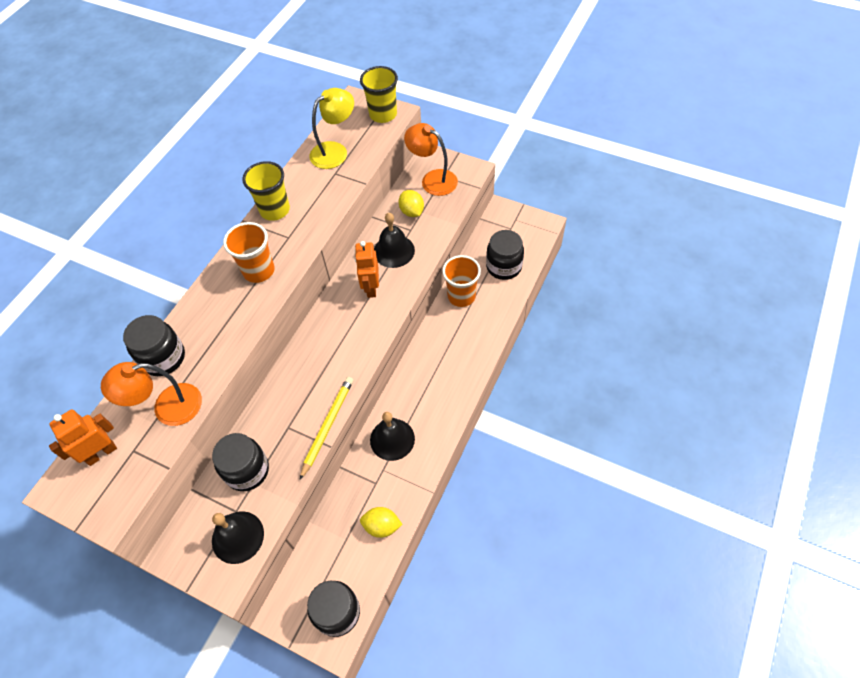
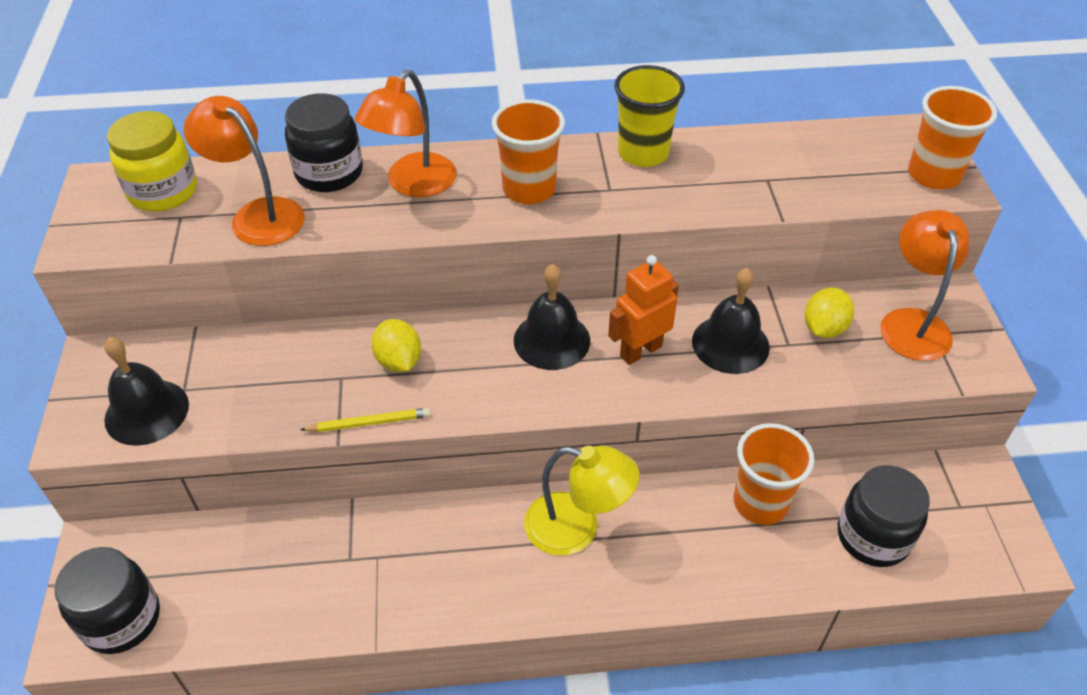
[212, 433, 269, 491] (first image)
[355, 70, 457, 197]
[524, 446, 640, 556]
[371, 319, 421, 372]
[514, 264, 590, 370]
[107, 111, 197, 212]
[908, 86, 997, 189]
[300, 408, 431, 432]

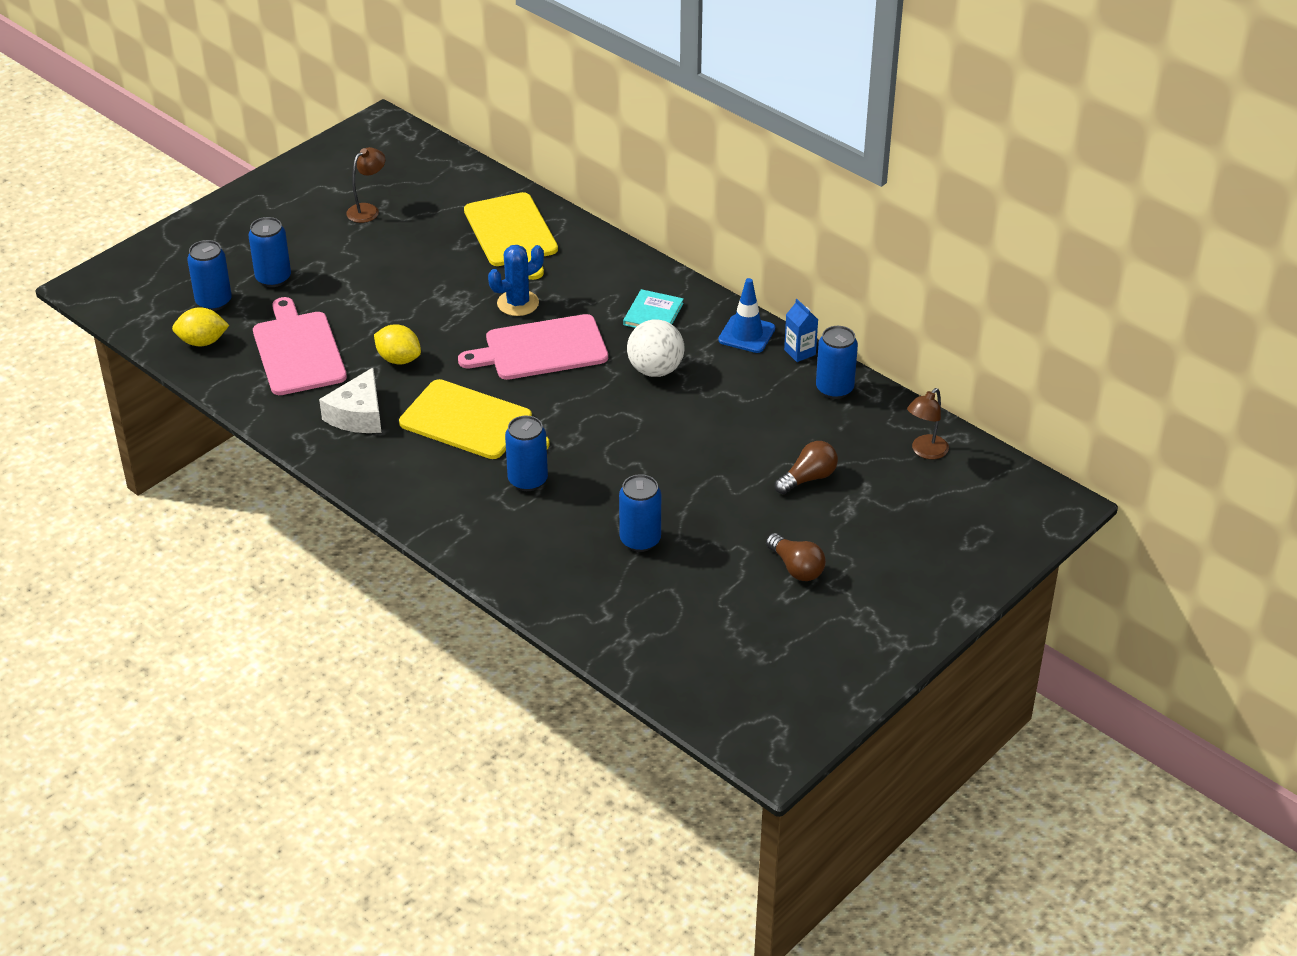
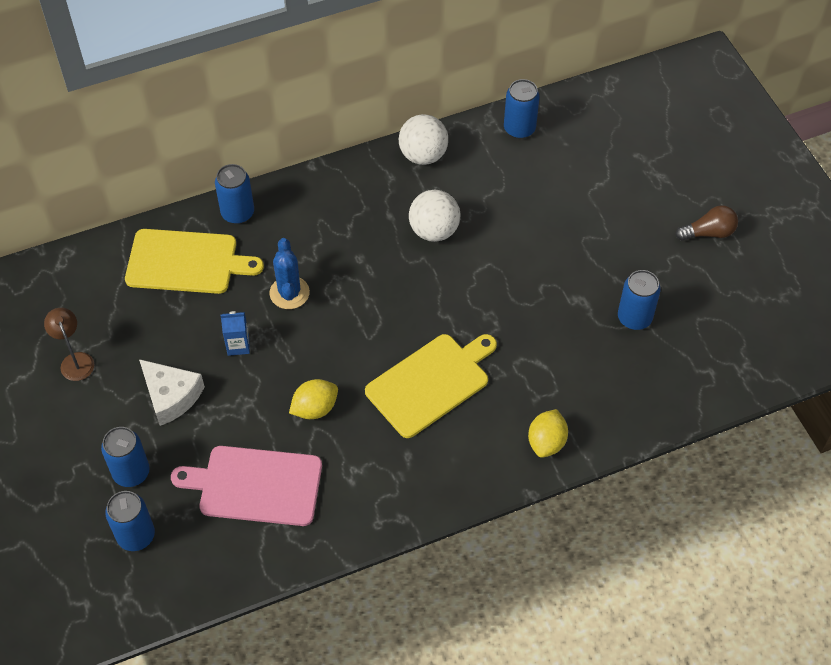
[458, 314, 608, 380] (first image)
[623, 289, 684, 328] (first image)
[775, 441, 838, 494] (first image)
[907, 388, 949, 459] (first image)
[528, 409, 568, 458]
[139, 359, 205, 426]
[215, 164, 254, 224]
[221, 311, 250, 356]
[399, 114, 448, 165]

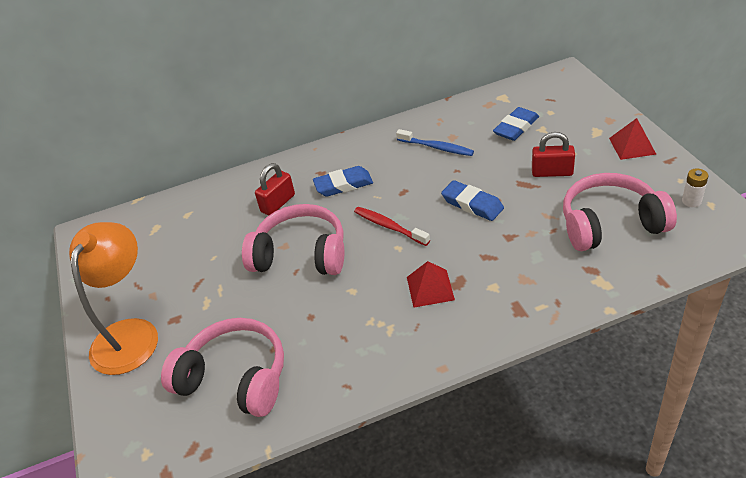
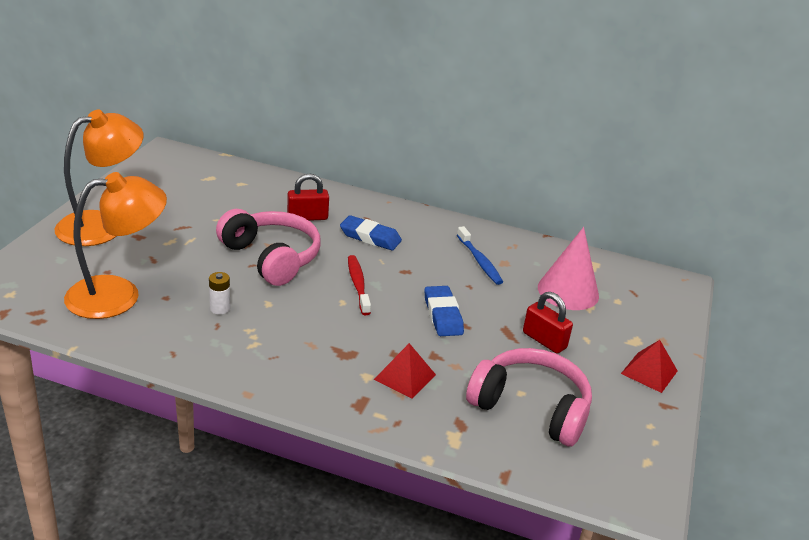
[374, 343, 436, 399]
[209, 272, 230, 315]
[64, 172, 167, 319]
[538, 227, 599, 310]

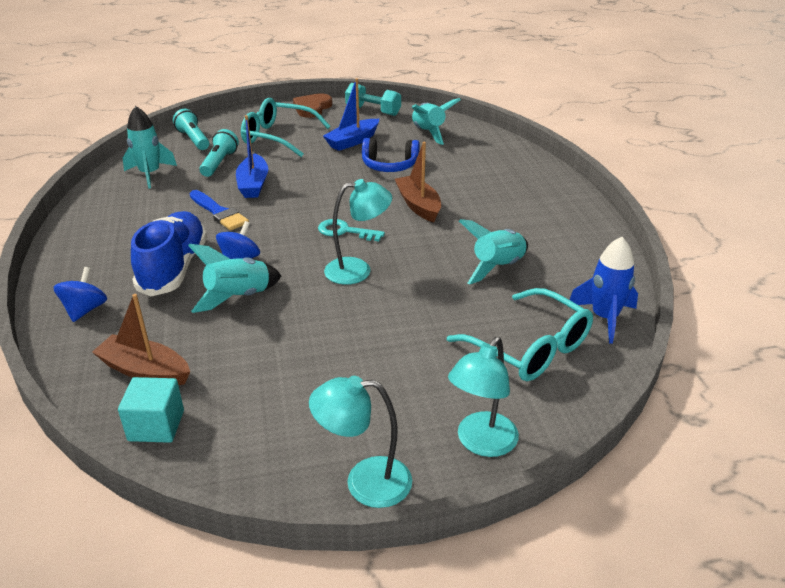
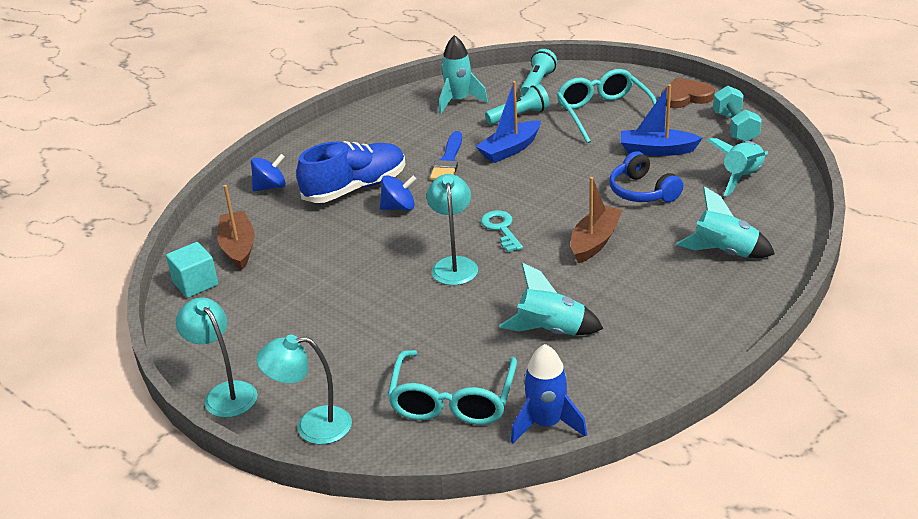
[676, 186, 775, 258]
[426, 174, 478, 285]

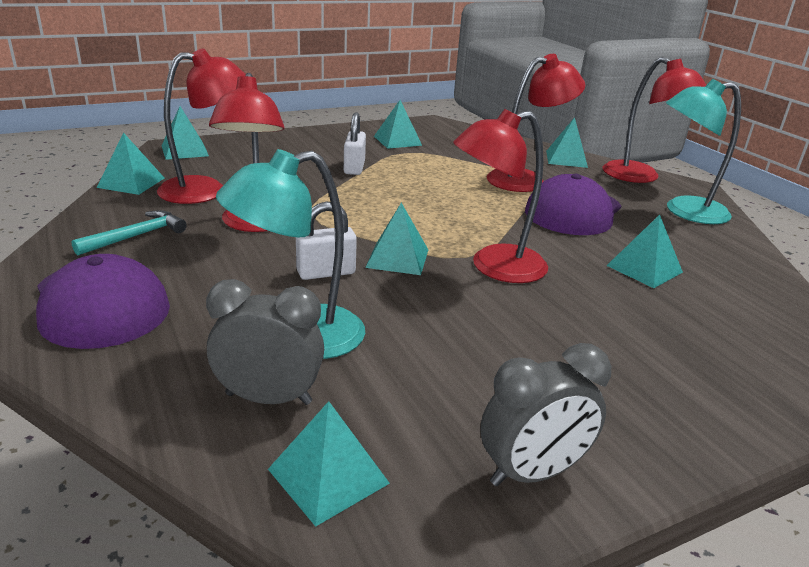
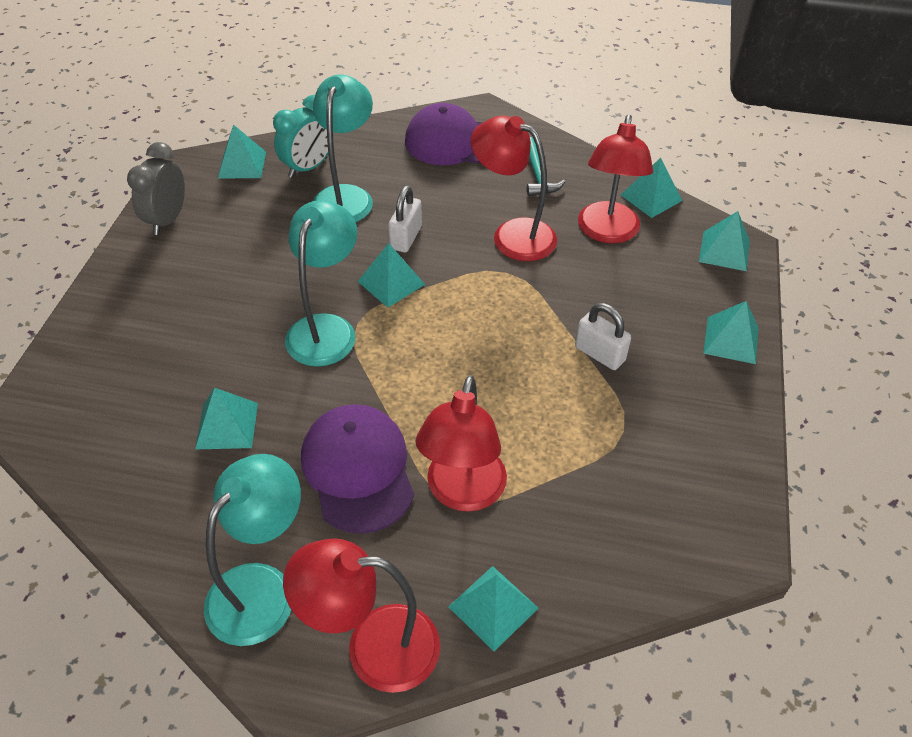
[703, 301, 759, 364]
[273, 95, 328, 178]
[285, 200, 357, 367]

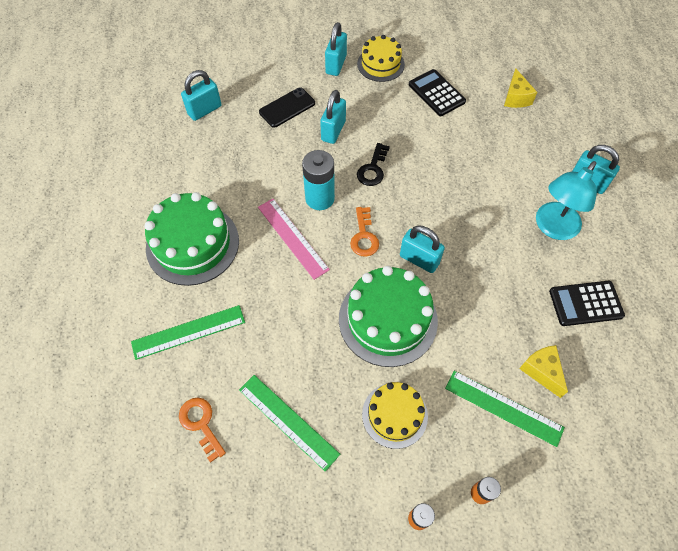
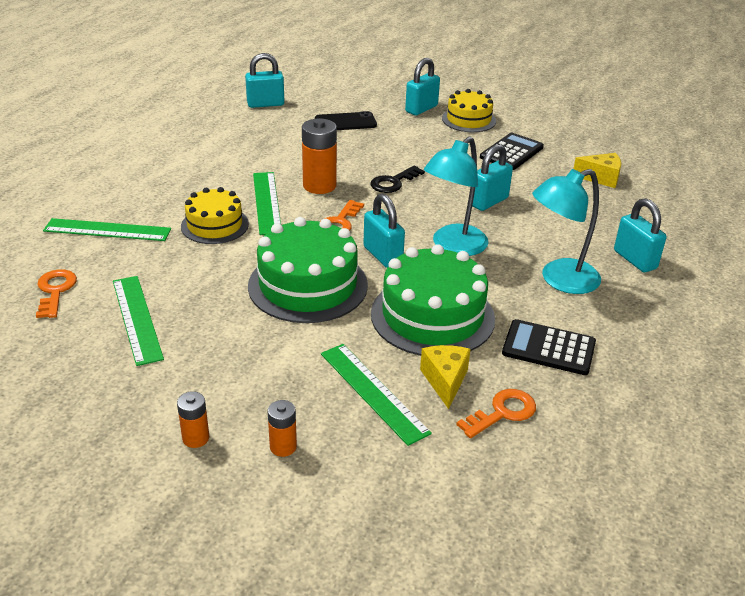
[424, 136, 489, 256]
[456, 389, 536, 438]
[371, 244, 495, 356]
[472, 144, 513, 211]
[181, 187, 249, 244]
[253, 172, 281, 235]
[302, 118, 337, 194]
[480, 133, 544, 170]
[573, 153, 621, 188]

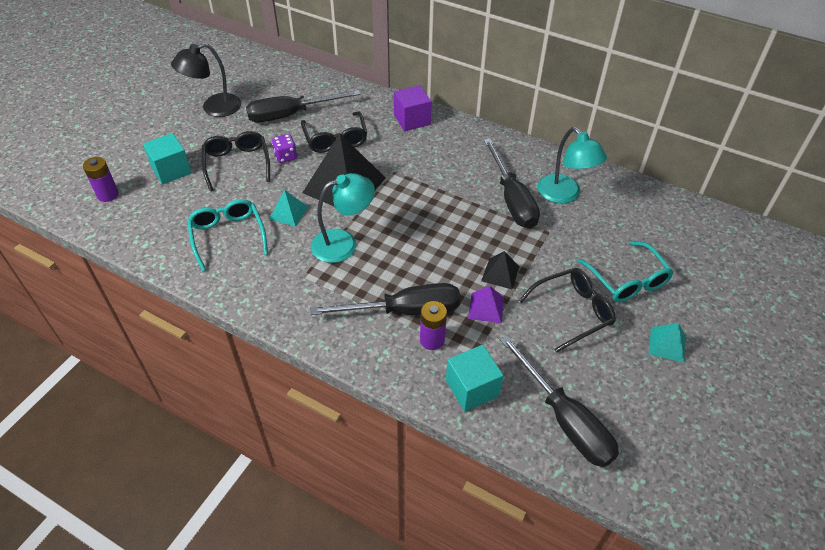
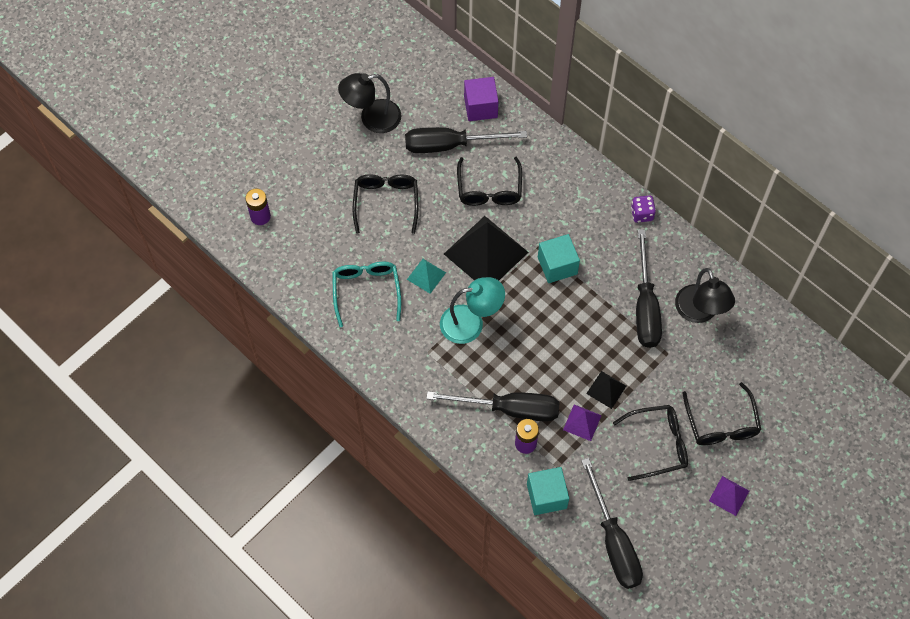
[538, 234, 580, 283]
[631, 195, 656, 223]
[464, 77, 499, 121]
[675, 268, 735, 323]
[683, 382, 761, 445]
[709, 476, 749, 516]

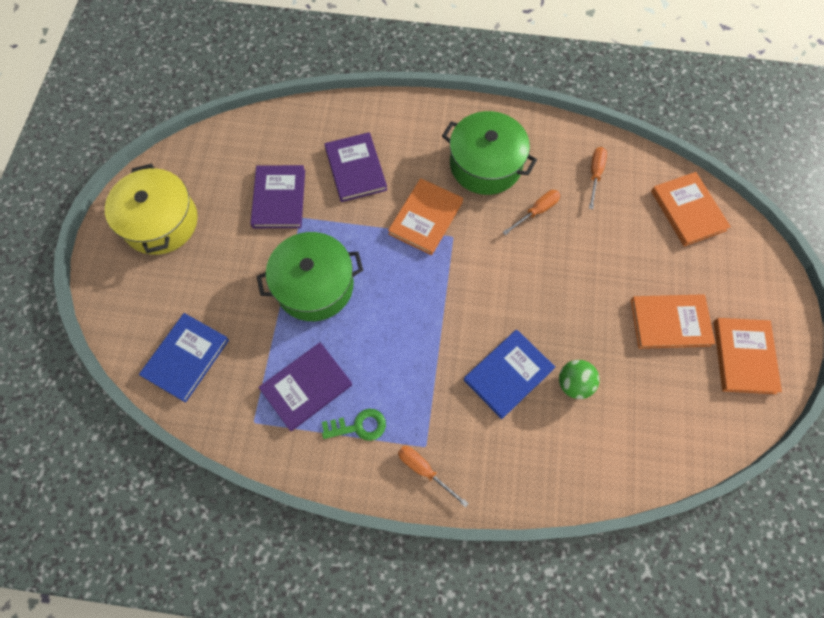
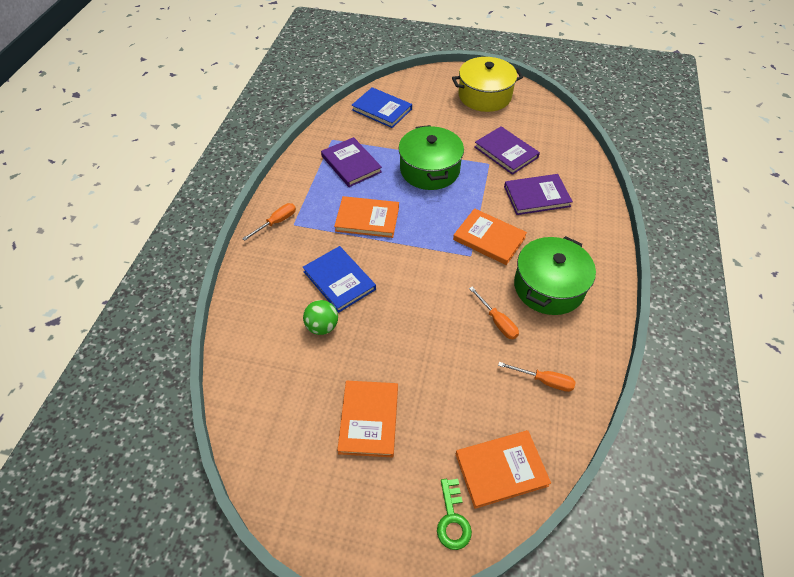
[437, 479, 472, 550]
[334, 196, 399, 238]
[474, 126, 540, 175]

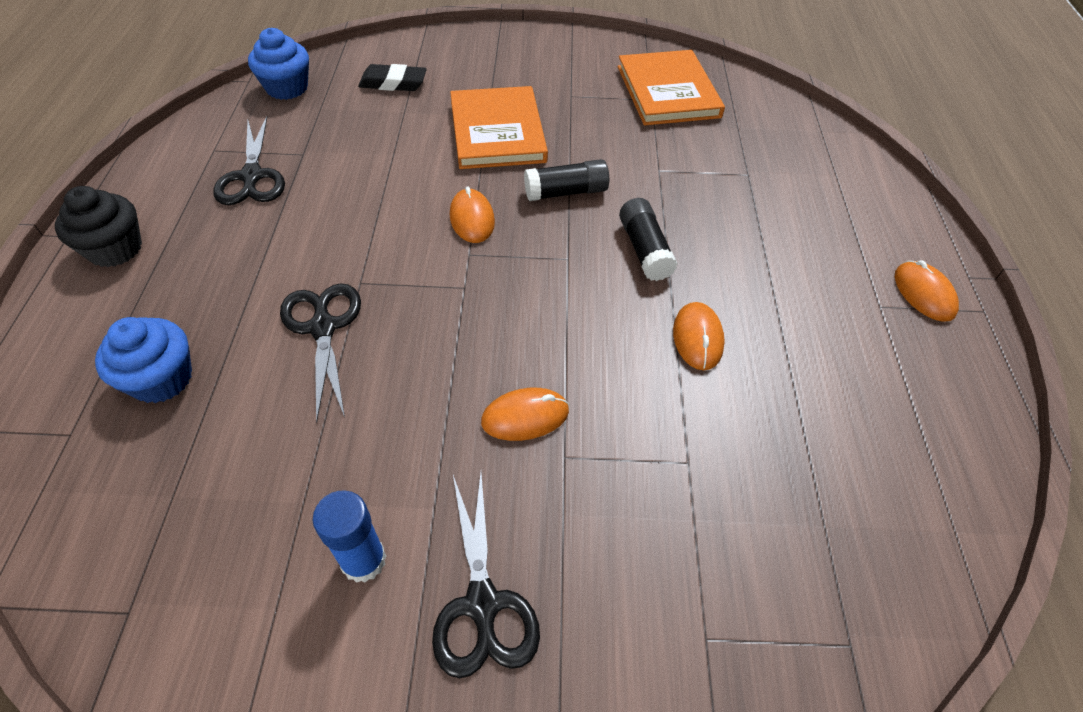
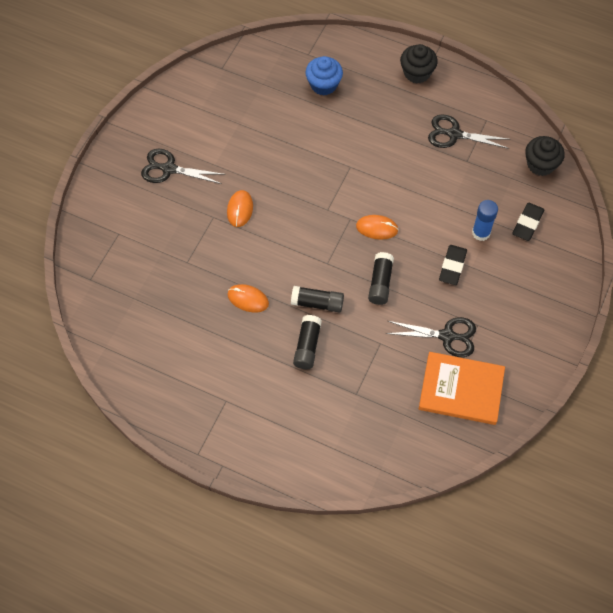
[895, 260, 959, 322] (first image)
[293, 315, 322, 369]
[386, 317, 476, 357]
[472, 200, 498, 241]
[439, 245, 467, 285]
[525, 136, 565, 176]

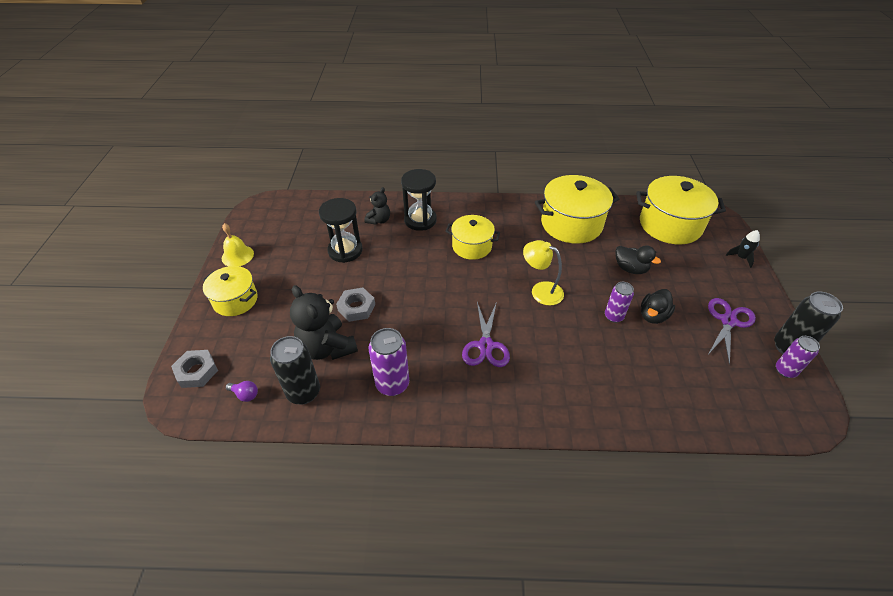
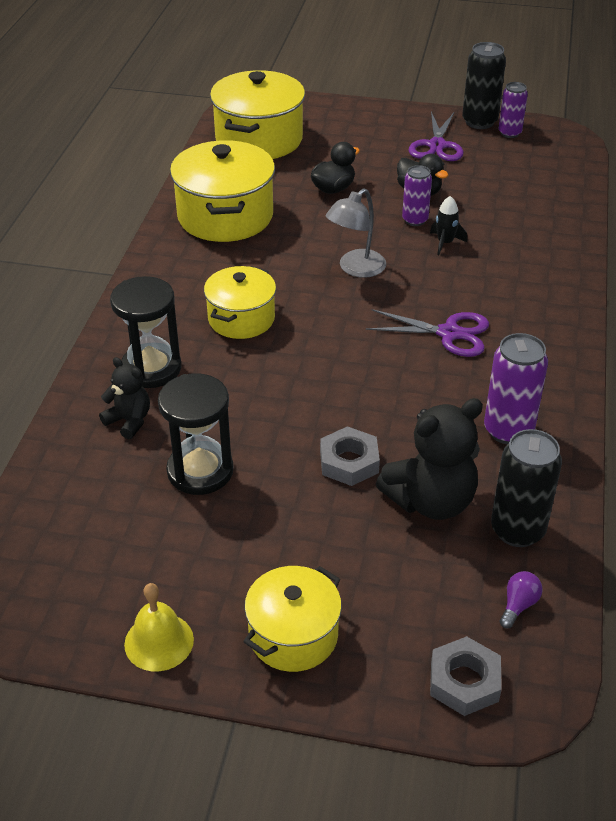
[430, 196, 467, 255]
[326, 188, 386, 278]
[408, 112, 464, 161]

